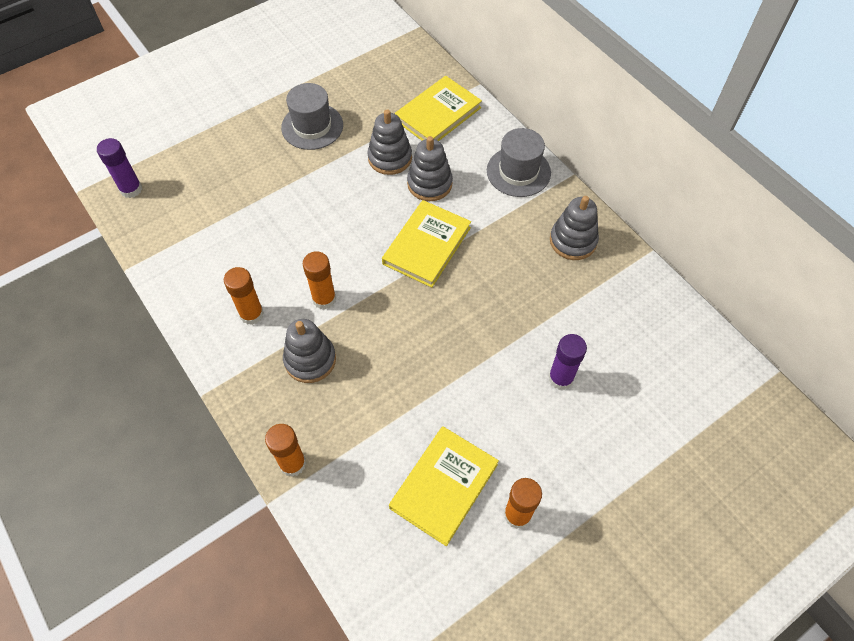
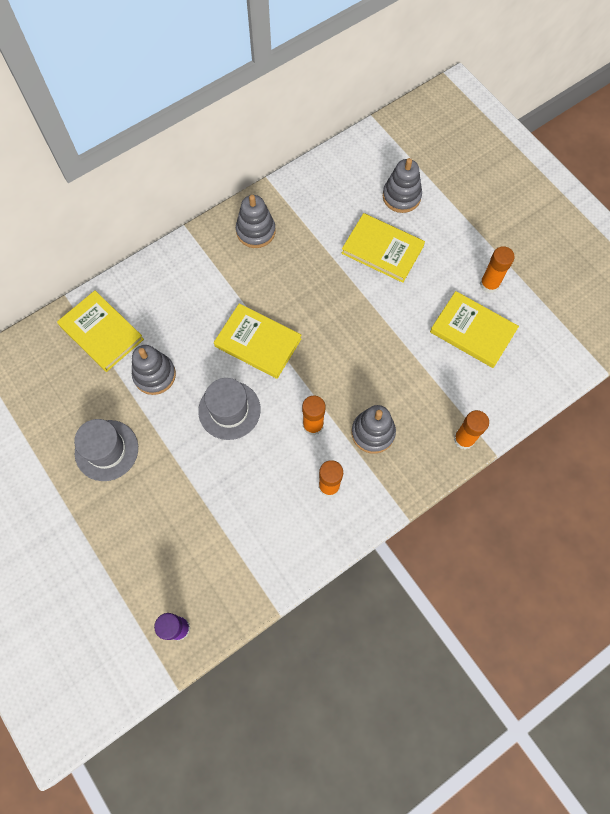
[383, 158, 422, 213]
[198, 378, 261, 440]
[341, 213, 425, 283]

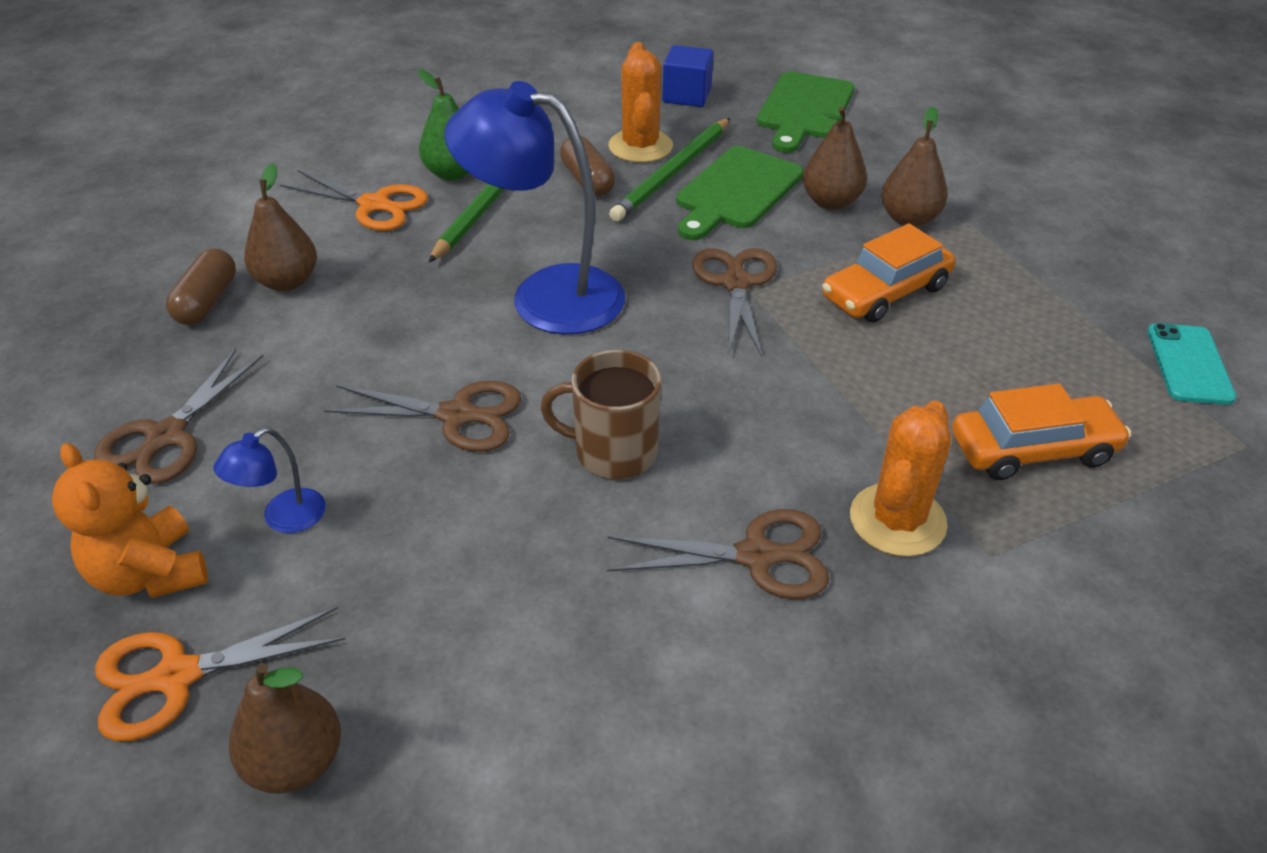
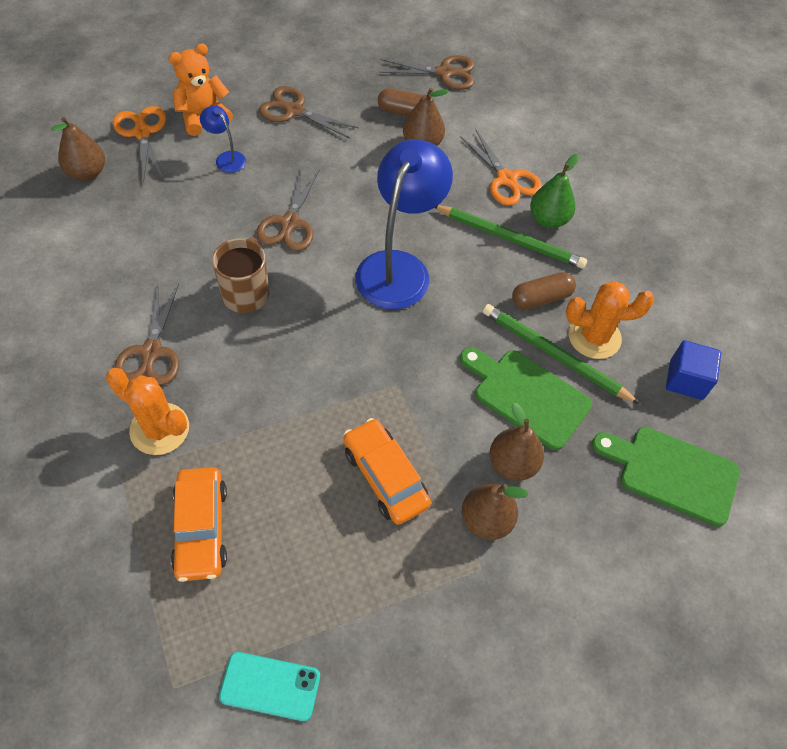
[379, 55, 475, 90]
[460, 129, 542, 206]

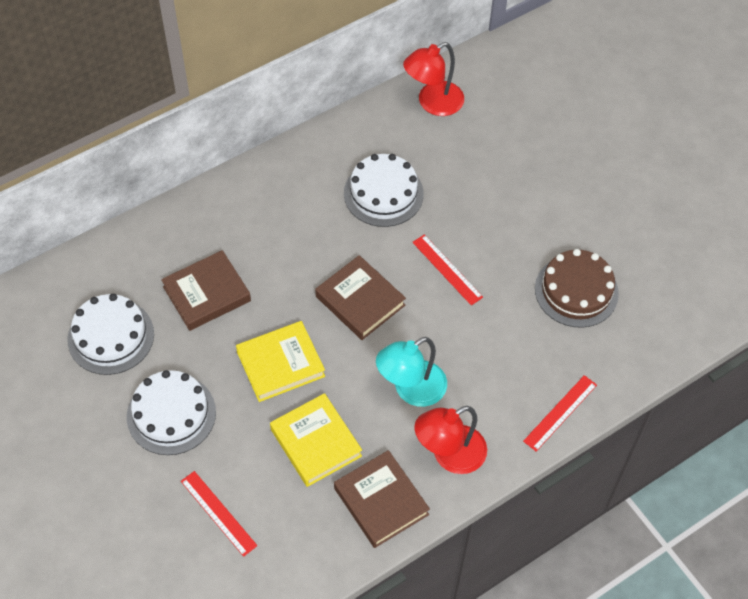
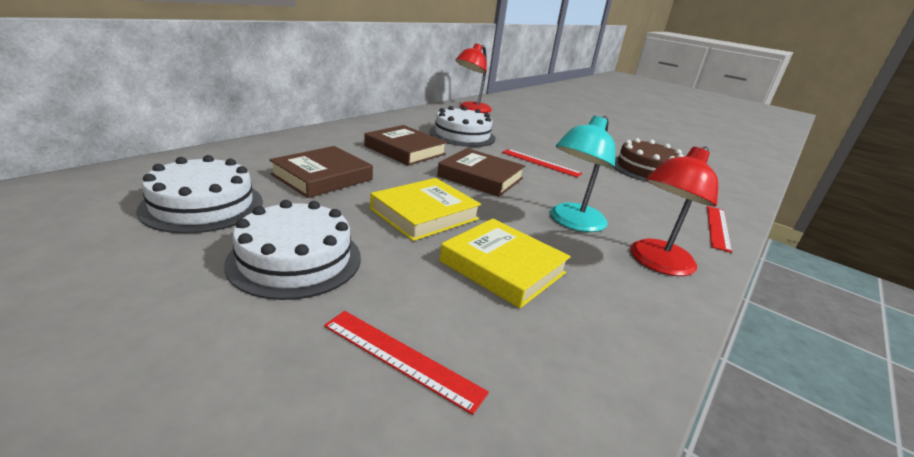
[364, 125, 447, 166]

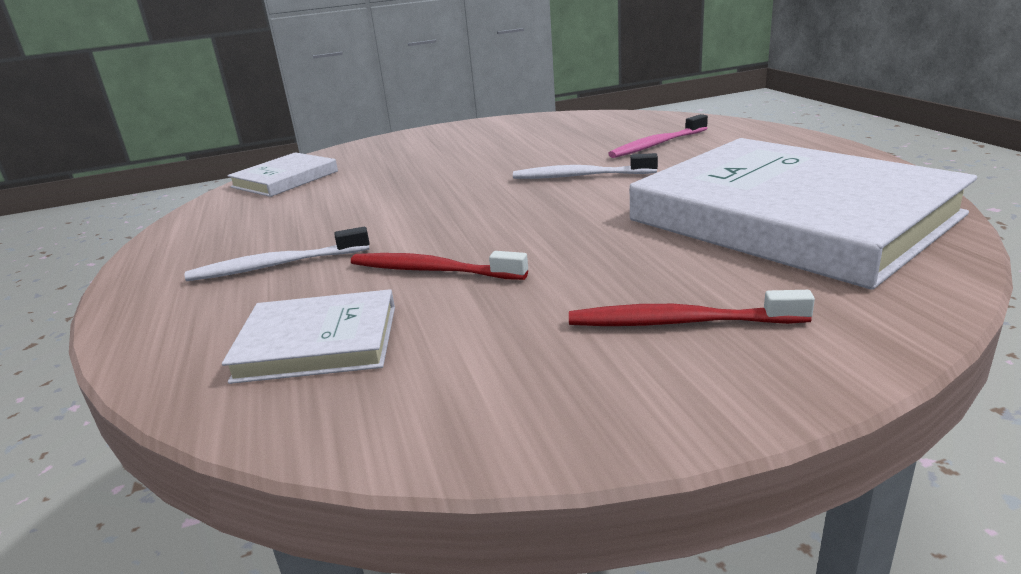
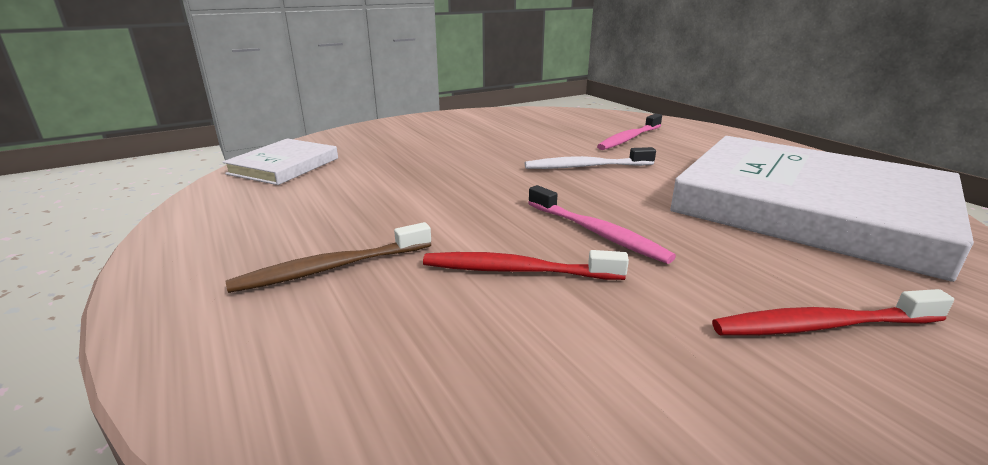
[222, 289, 395, 384] (first image)
[528, 185, 676, 264]
[226, 222, 431, 293]

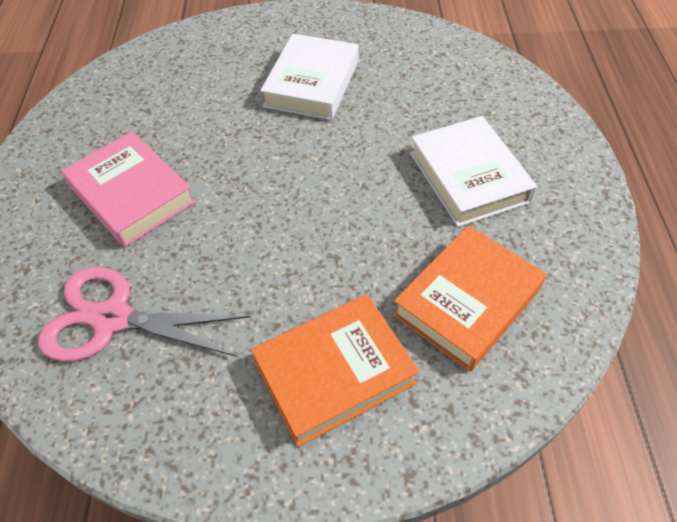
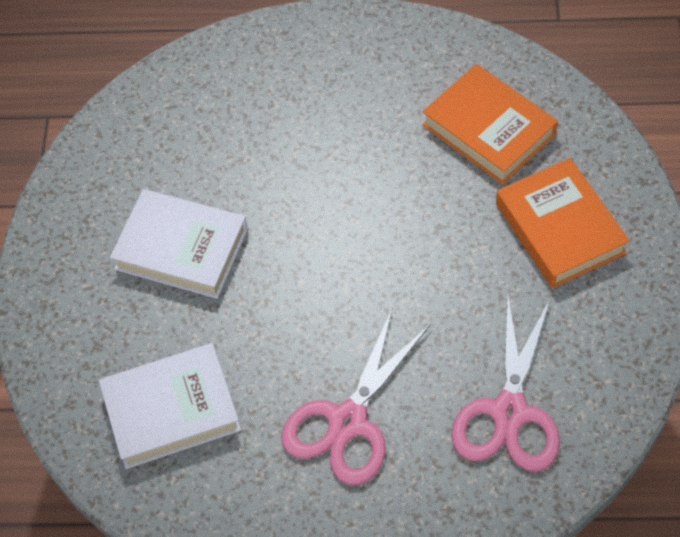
[99, 343, 241, 469]
[281, 307, 431, 485]

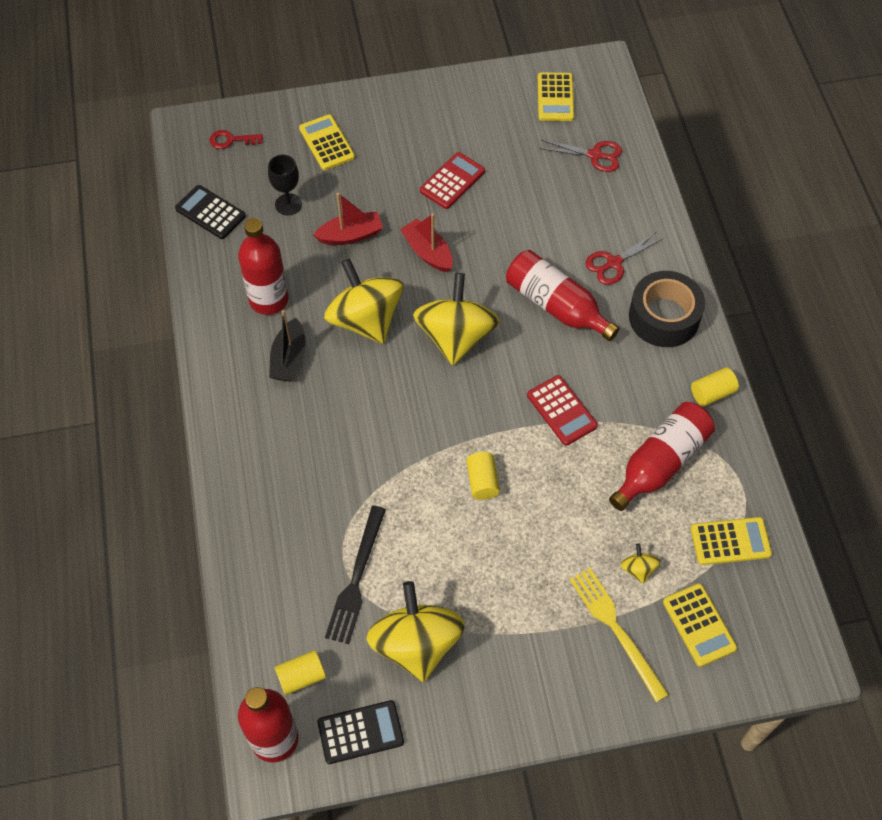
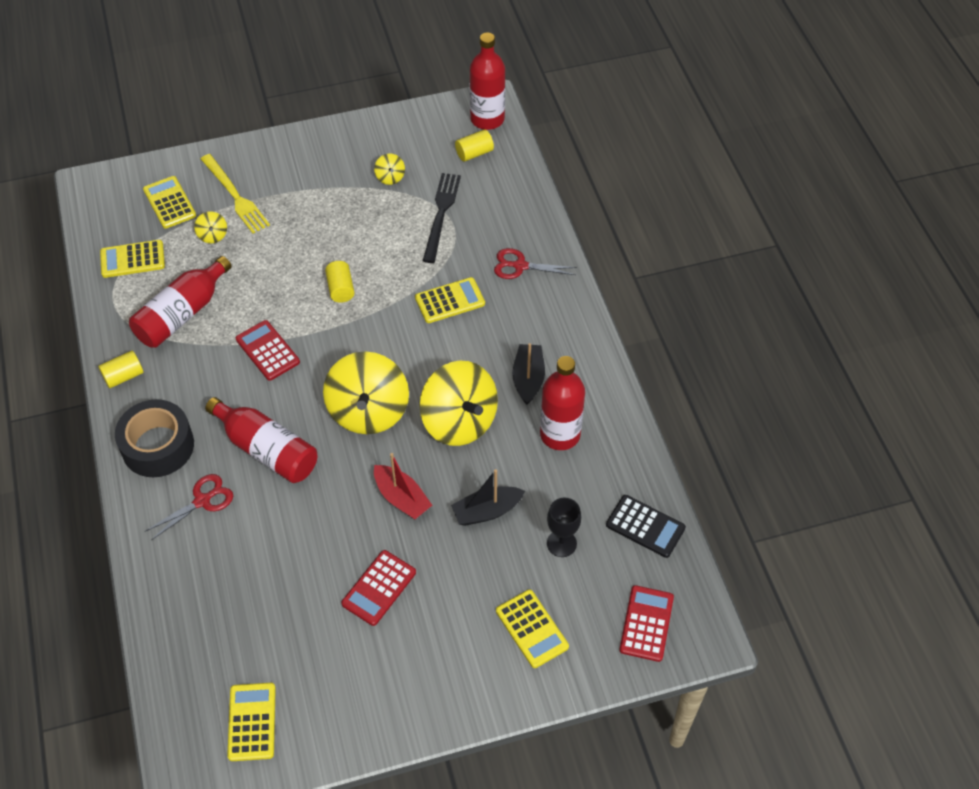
[318, 700, 404, 764] (first image)
[415, 277, 485, 323]
[494, 248, 577, 279]
[619, 585, 674, 662]
[451, 469, 525, 526]
[374, 153, 405, 185]

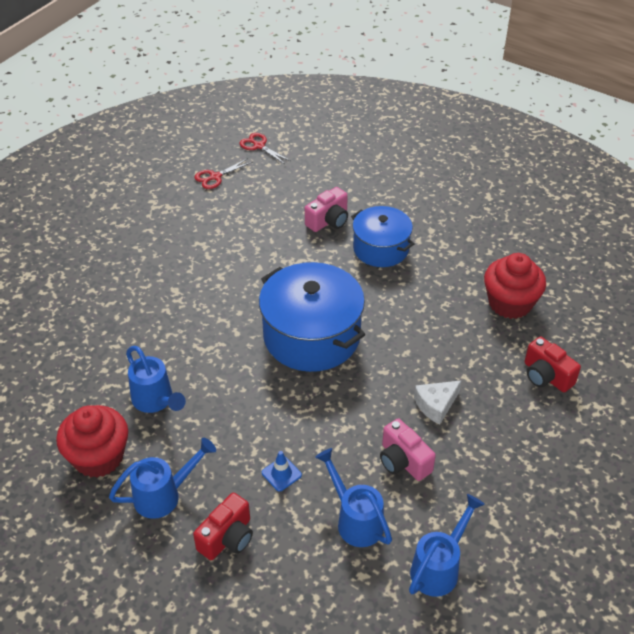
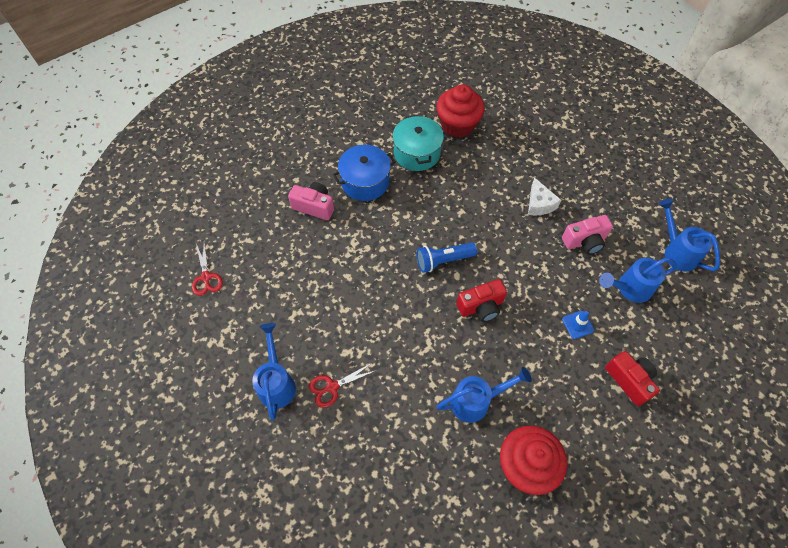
[392, 115, 444, 171]
[252, 323, 296, 420]
[309, 363, 377, 408]
[456, 279, 507, 322]
[417, 243, 477, 273]
[288, 182, 334, 220]

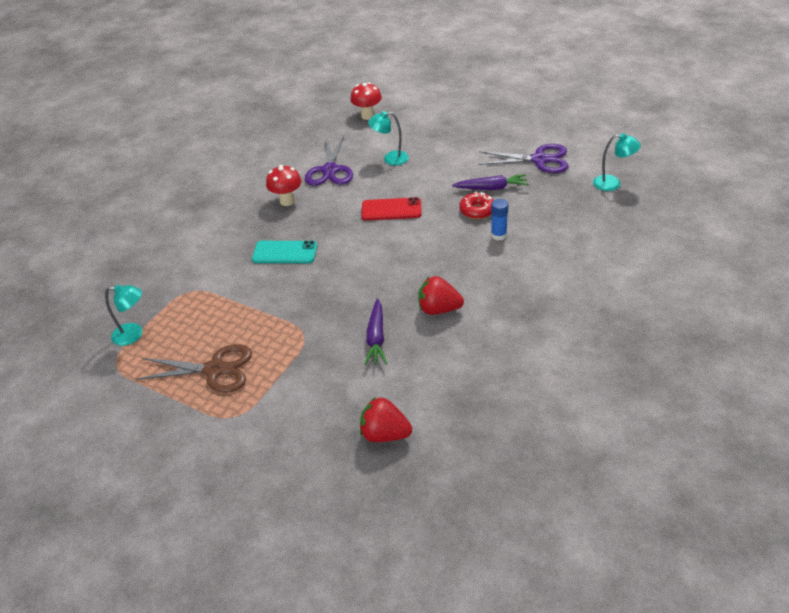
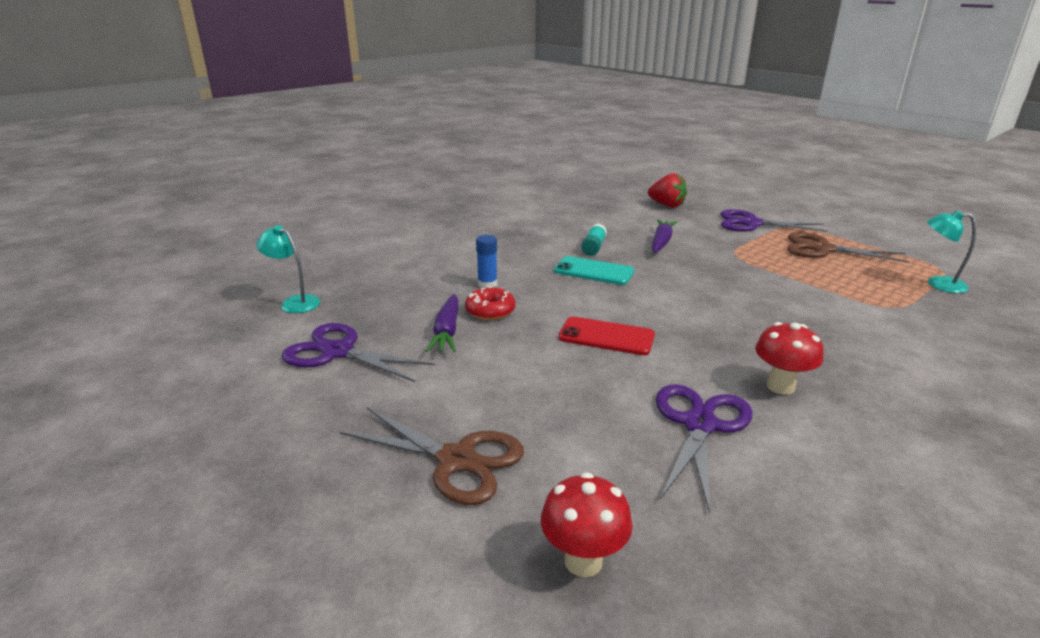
[368, 111, 409, 165] (first image)
[340, 407, 524, 505]
[720, 209, 828, 232]
[554, 256, 634, 285]
[581, 224, 607, 256]
[426, 294, 459, 352]

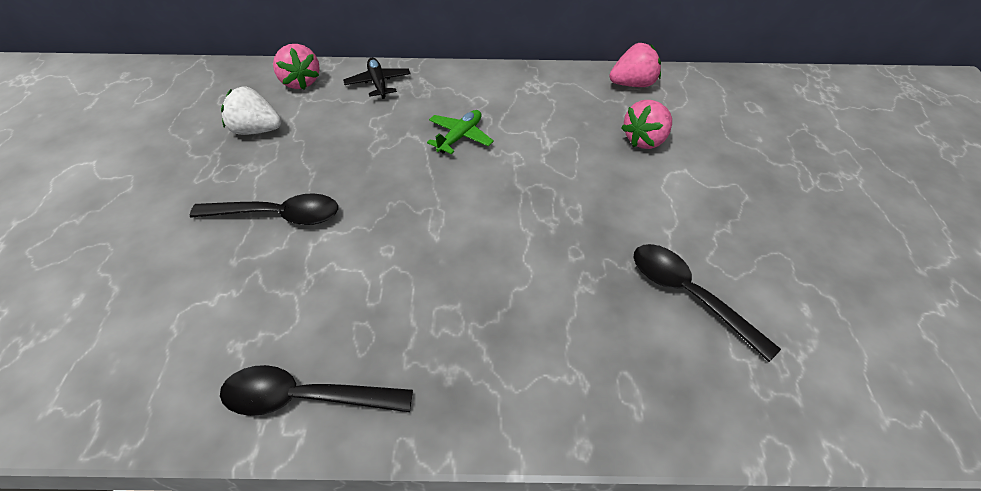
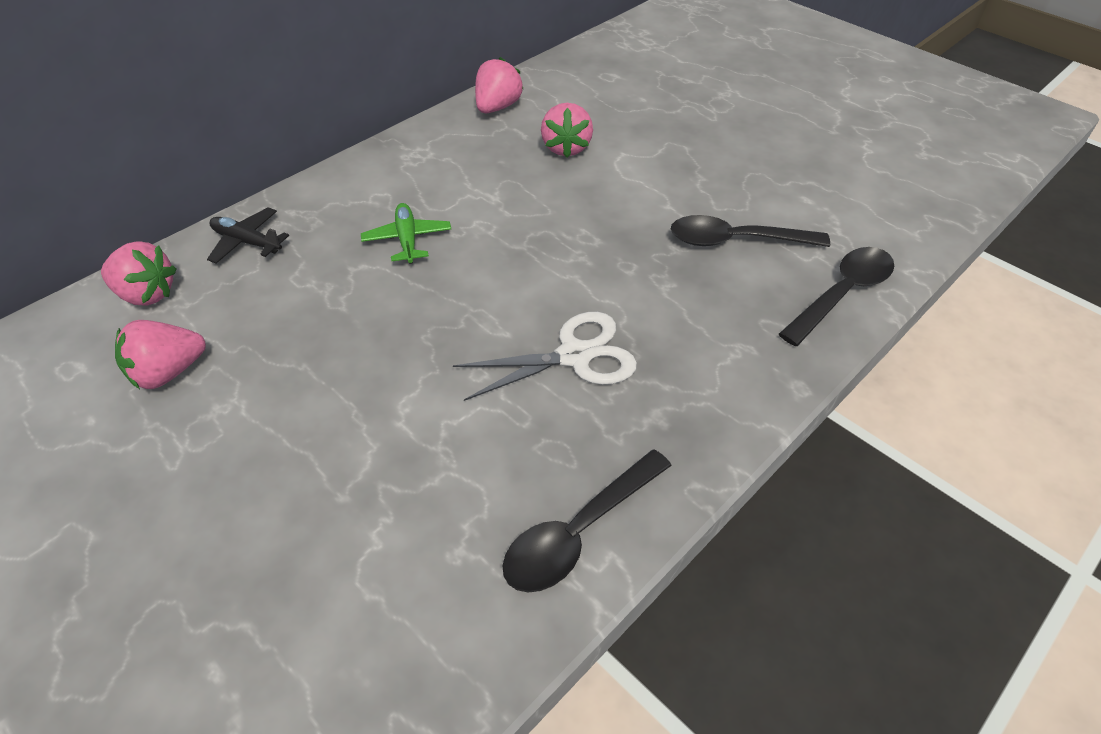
[453, 312, 637, 401]
[779, 247, 894, 346]
[115, 320, 206, 389]

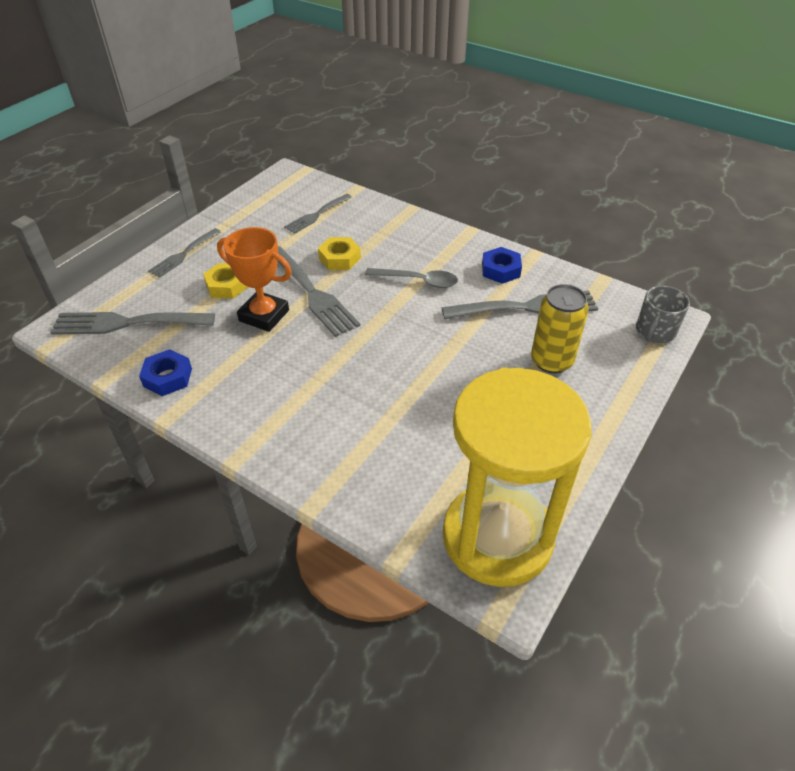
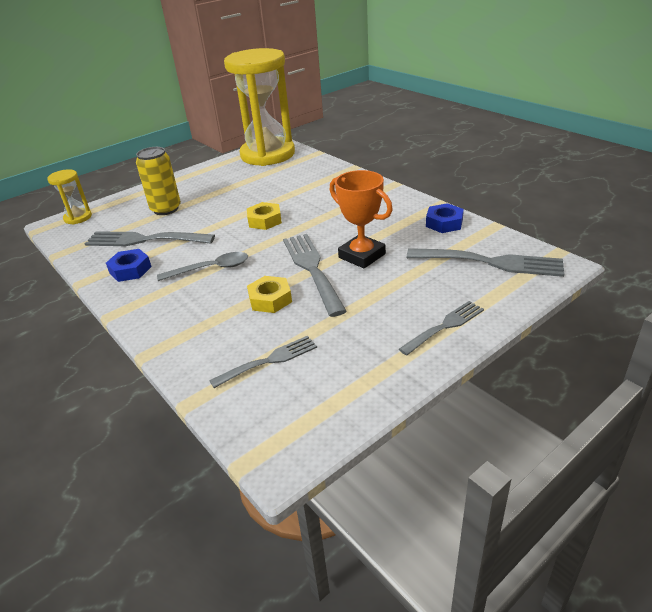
[247, 202, 282, 230]
[47, 169, 92, 224]
[157, 252, 248, 281]

